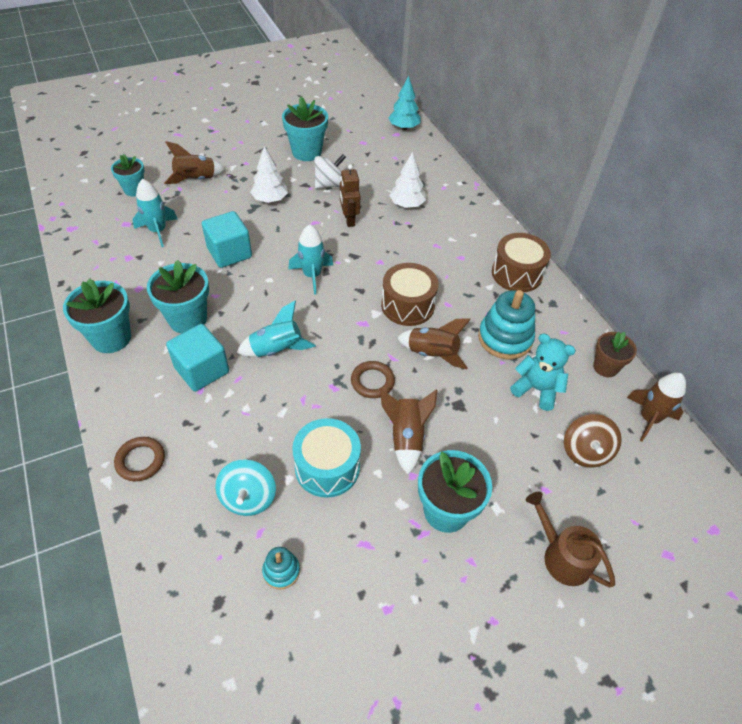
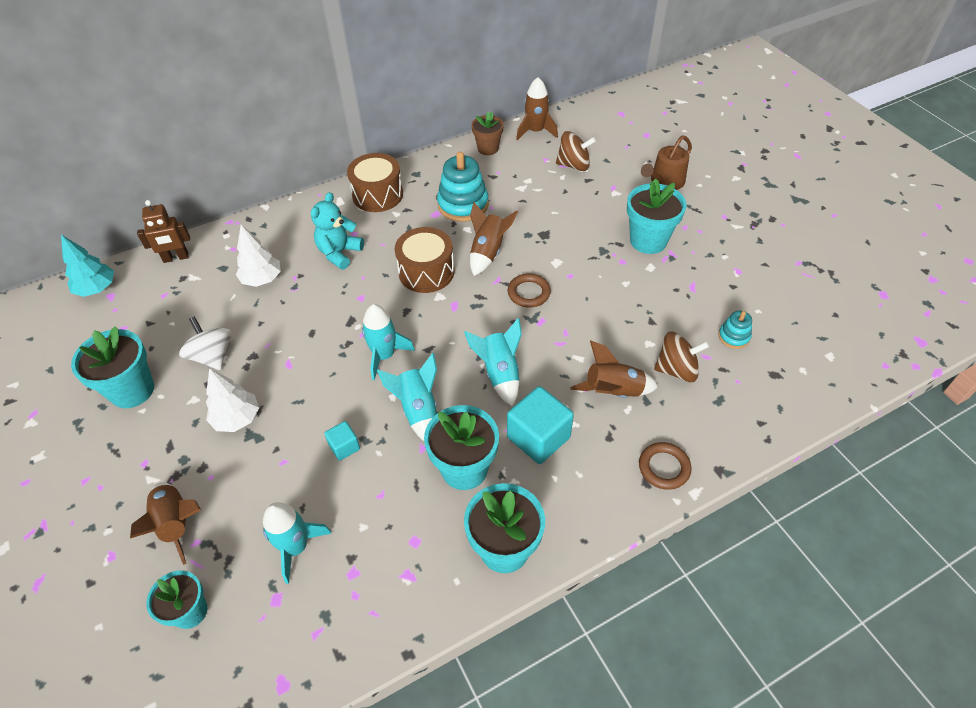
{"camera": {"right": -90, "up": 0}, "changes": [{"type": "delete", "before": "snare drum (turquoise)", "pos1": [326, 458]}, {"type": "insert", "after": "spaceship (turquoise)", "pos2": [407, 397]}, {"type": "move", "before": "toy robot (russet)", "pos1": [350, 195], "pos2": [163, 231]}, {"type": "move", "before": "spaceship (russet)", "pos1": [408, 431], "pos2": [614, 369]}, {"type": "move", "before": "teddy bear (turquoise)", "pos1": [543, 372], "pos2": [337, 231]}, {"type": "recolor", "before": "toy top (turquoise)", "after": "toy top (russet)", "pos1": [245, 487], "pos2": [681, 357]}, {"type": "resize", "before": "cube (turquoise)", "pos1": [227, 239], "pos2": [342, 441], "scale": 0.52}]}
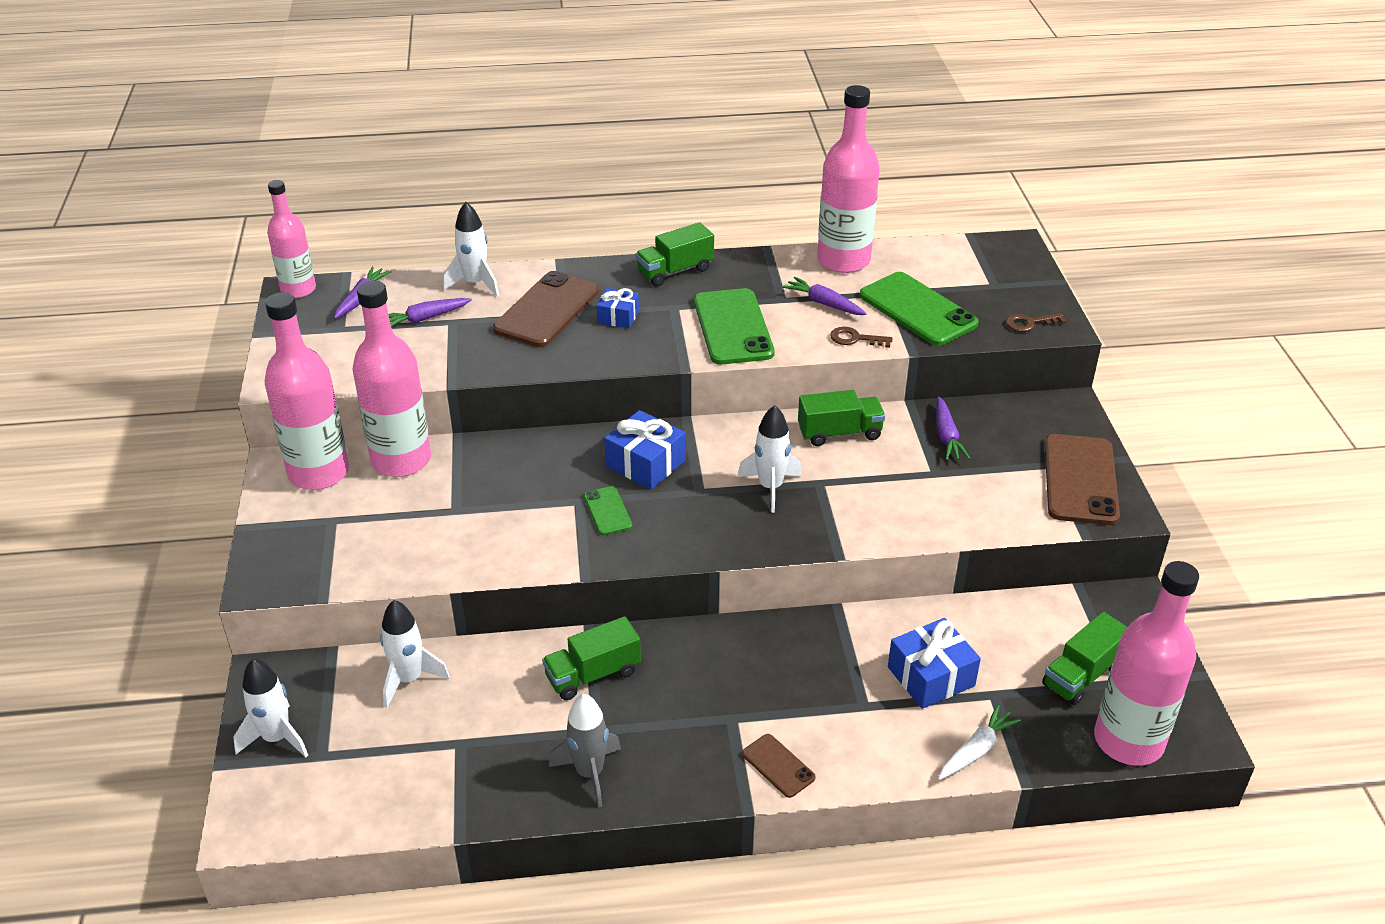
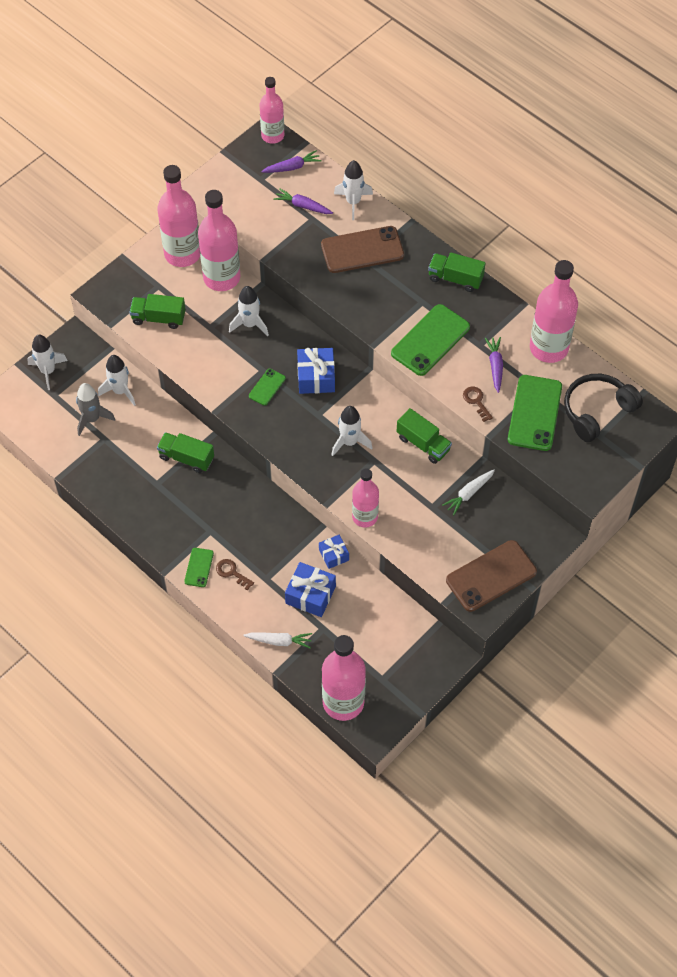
{"camera": {"right": 50, "up": 20}, "changes": [{"type": "insert", "after": "spaceship (pure white)", "pos2": [249, 311]}, {"type": "insert", "after": "drink bottle (rose-pink)", "pos2": [365, 498]}, {"type": "insert", "after": "headphones (jet-black)", "pos2": [603, 408]}, {"type": "move", "before": "spaceship (ash-grey)", "pos1": [585, 750], "pos2": [95, 409]}, {"type": "move", "before": "present (blue)", "pos1": [618, 308], "pos2": [334, 552]}, {"type": "move", "before": "key (russet)", "pos1": [1036, 322], "pos2": [235, 574]}, {"type": "move", "before": "truck (green)", "pos1": [1084, 658], "pos2": [157, 311]}, {"type": "recolor", "before": "mobile phone (russet)", "after": "mobile phone (green)", "pos1": [779, 766], "pos2": [199, 567]}, {"type": "recolor", "before": "carrot (royal purple)", "after": "carrot (pure white)", "pos1": [953, 428], "pos2": [468, 492]}]}
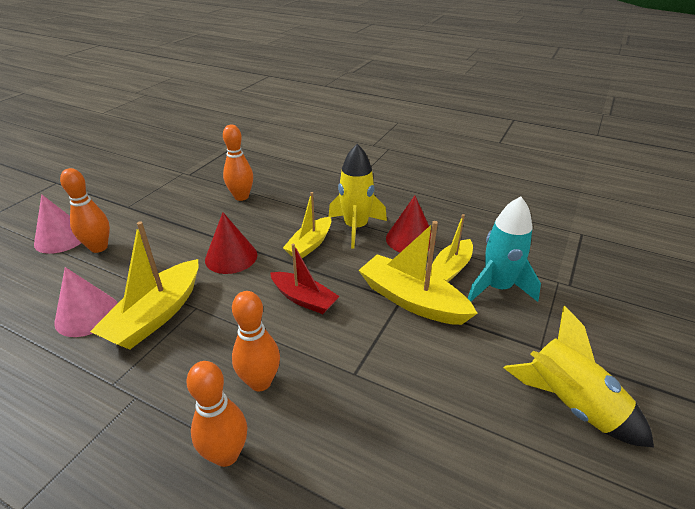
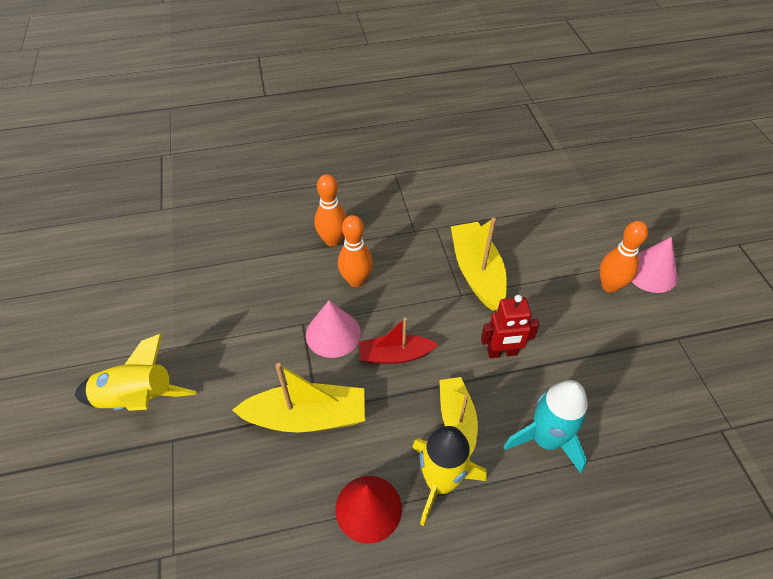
{"camera": {"right": 140, "up": 15}, "changes": [{"type": "delete", "before": "skittle (bright orange)", "pos1": [238, 163]}, {"type": "delete", "before": "boat (yellow)", "pos1": [452, 248]}, {"type": "move", "before": "solid cone (rose-pink)", "pos1": [86, 302], "pos2": [333, 329]}, {"type": "move", "before": "spaceship (turquoise)", "pos1": [504, 249], "pos2": [546, 426]}, {"type": "replace", "before": "solid cone (red)", "after": "toy robot (red)", "pos1": [231, 243], "pos2": [510, 326]}]}
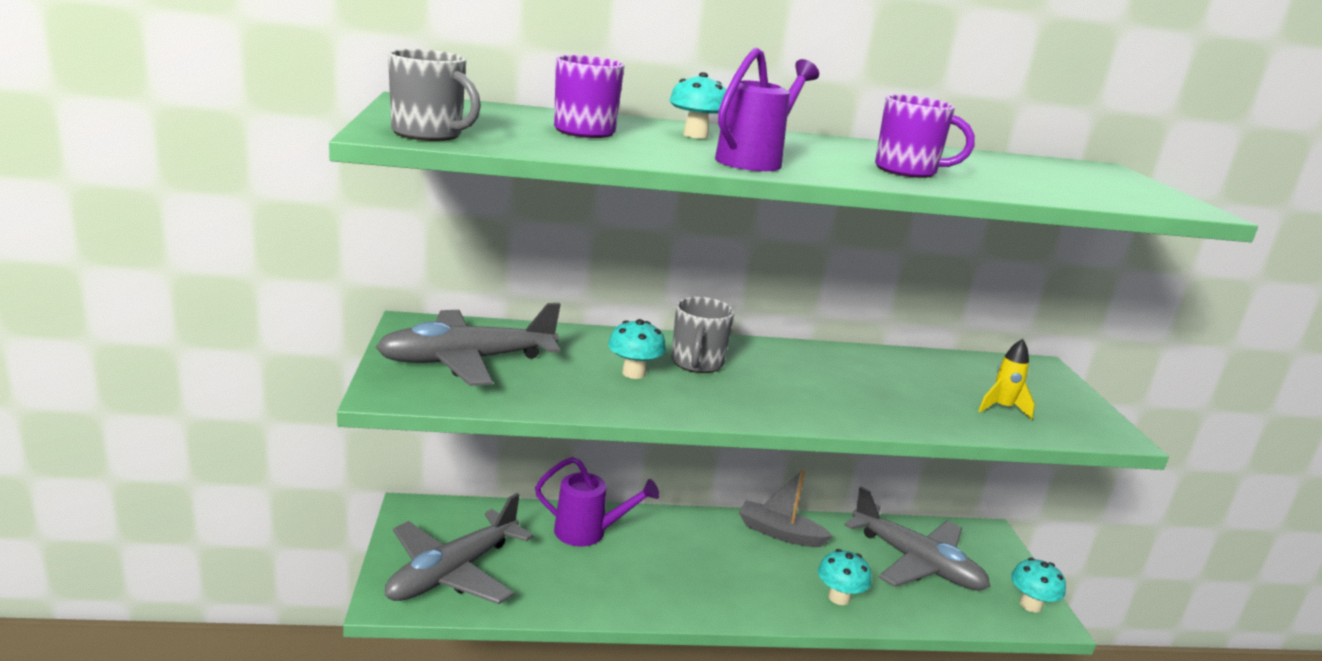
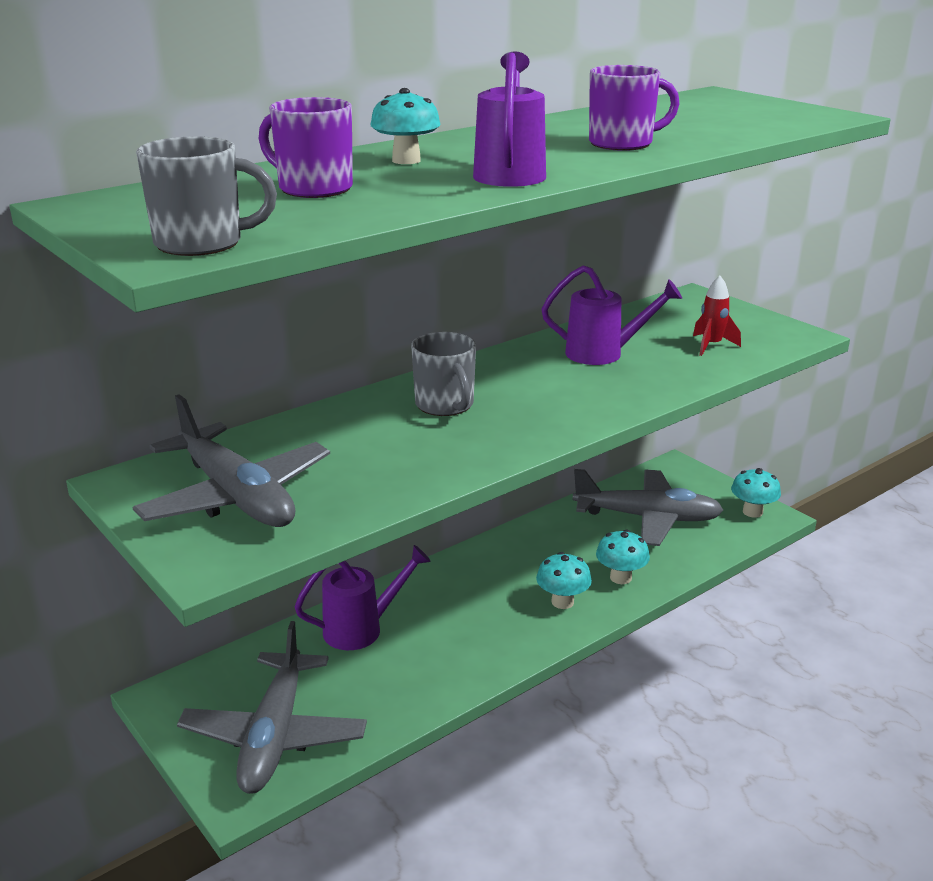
{"camera": {"right": -30, "up": 5}, "changes": [{"type": "delete", "before": "boat (ash-grey)", "pos1": [786, 508]}, {"type": "insert", "after": "sprinkling can (royal purple)", "pos2": [612, 315]}, {"type": "move", "before": "mushroom (turquoise)", "pos1": [637, 349], "pos2": [564, 580]}, {"type": "recolor", "before": "spaceship (yellow)", "after": "spaceship (red)", "pos1": [1007, 379], "pos2": [717, 316]}, {"type": "rotate", "before": "toy plane (ash-grey)", "pos1": [468, 344], "pos2": [231, 460], "turn": -75}]}
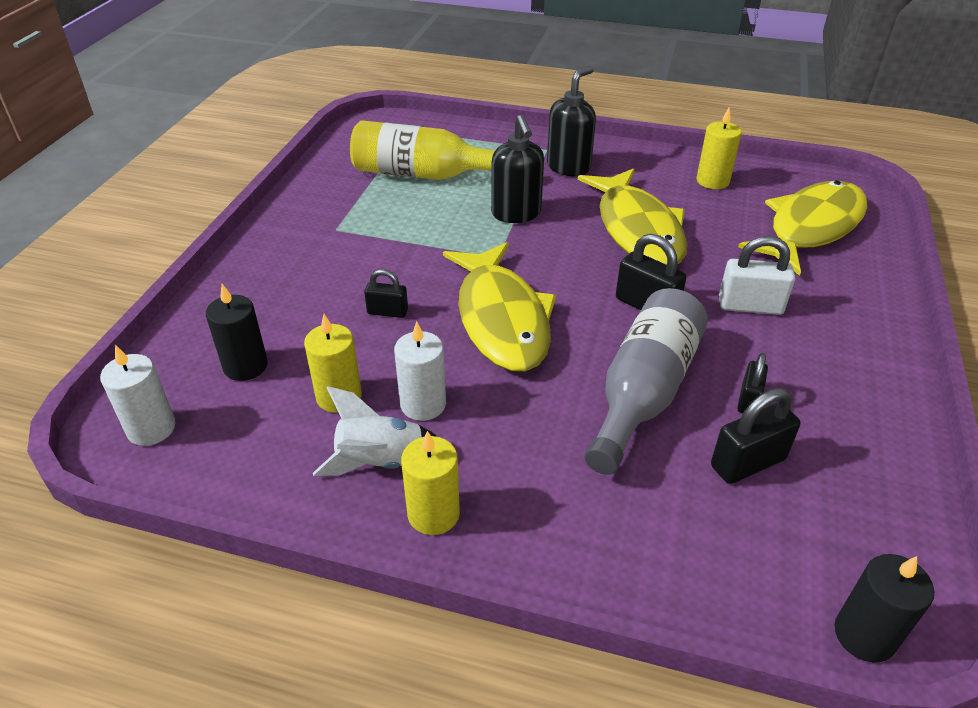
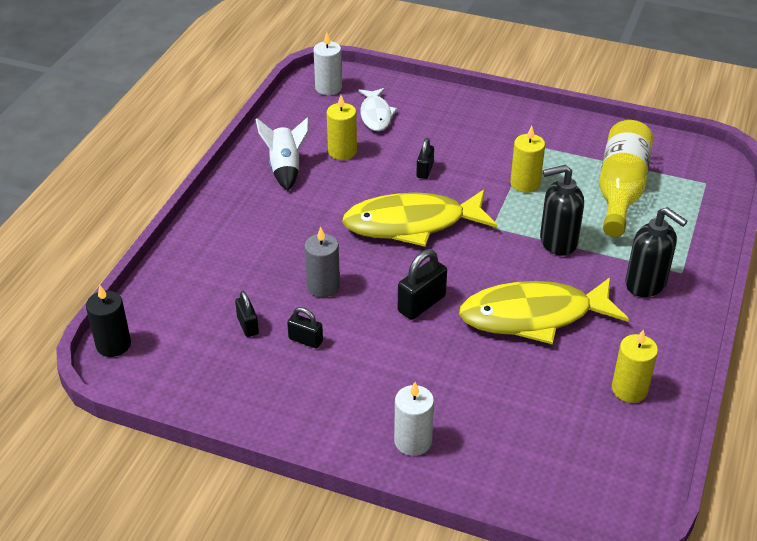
{"camera": {"right": 95, "up": 0}, "changes": [{"type": "delete", "before": "padlock (pure white)", "pos1": [757, 275]}, {"type": "delete", "before": "toy fish (yellow)", "pos1": [802, 228]}, {"type": "move", "before": "wax candle (pure white)", "pos1": [420, 371], "pos2": [414, 419]}, {"type": "move", "before": "wax candle (yellow)", "pos1": [430, 483], "pos2": [527, 159]}, {"type": "replace", "before": "wax candle (jet-black)", "after": "toy fish (pure white)", "pos1": [237, 332], "pos2": [377, 109]}, {"type": "replace", "before": "drink bottle (ash-grey)", "after": "wax candle (ash-grey)", "pos1": [646, 381], "pos2": [322, 262]}, {"type": "resize", "before": "padlock (jet-black)", "pos1": [756, 436], "pos2": [247, 314], "scale": 0.63}]}
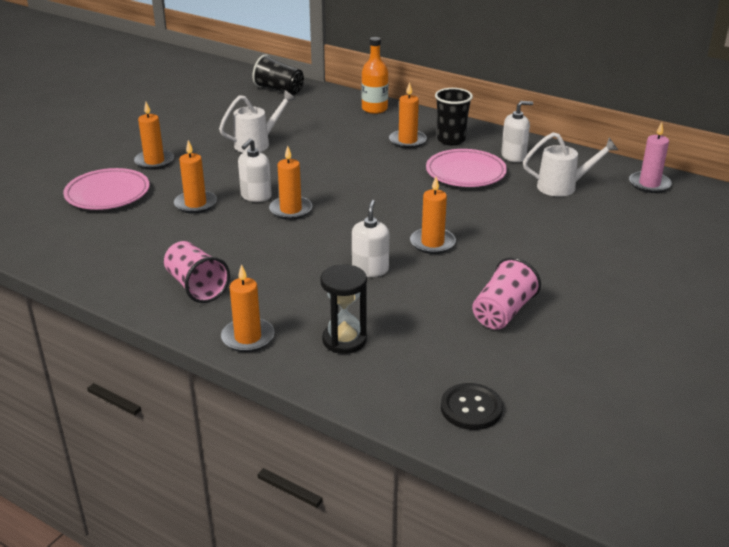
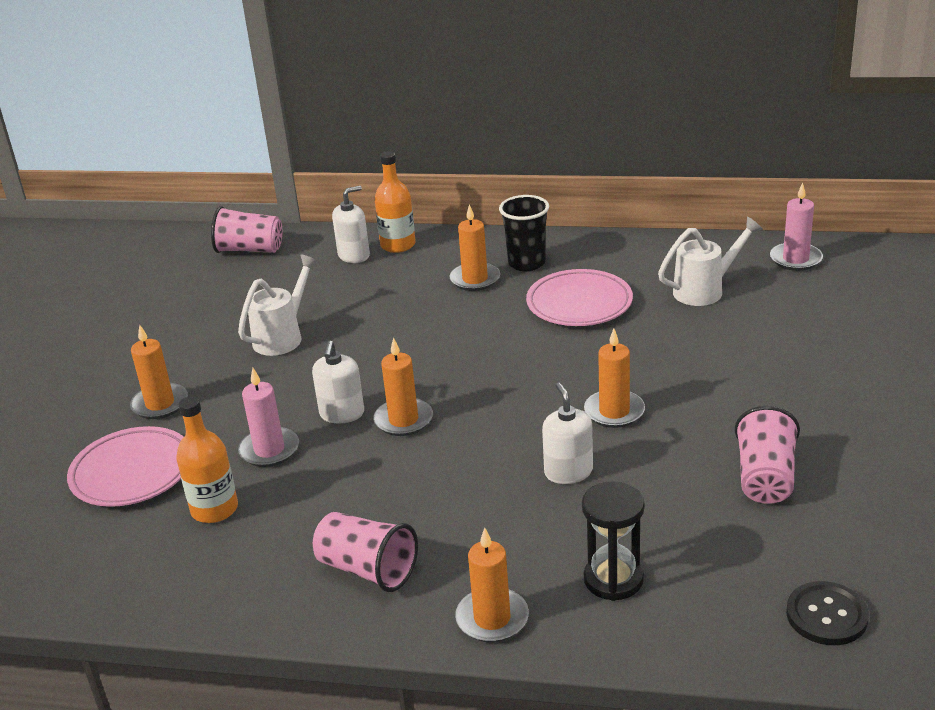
{"camera": {"right": -20, "up": 0}, "changes": [{"type": "insert", "after": "drink bottle (bright orange)", "pos2": [207, 459]}, {"type": "move", "before": "pump bottle (pure white)", "pos1": [517, 131], "pos2": [351, 224]}, {"type": "recolor", "before": "wax candle (bright orange)", "after": "wax candle (rose-pink)", "pos1": [195, 177], "pos2": [268, 417]}, {"type": "recolor", "before": "cup (jet-black)", "after": "cup (rose-pink)", "pos1": [278, 75], "pos2": [246, 229]}]}
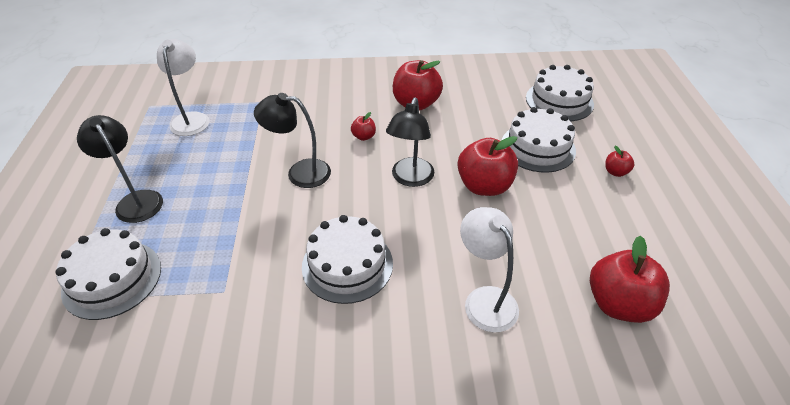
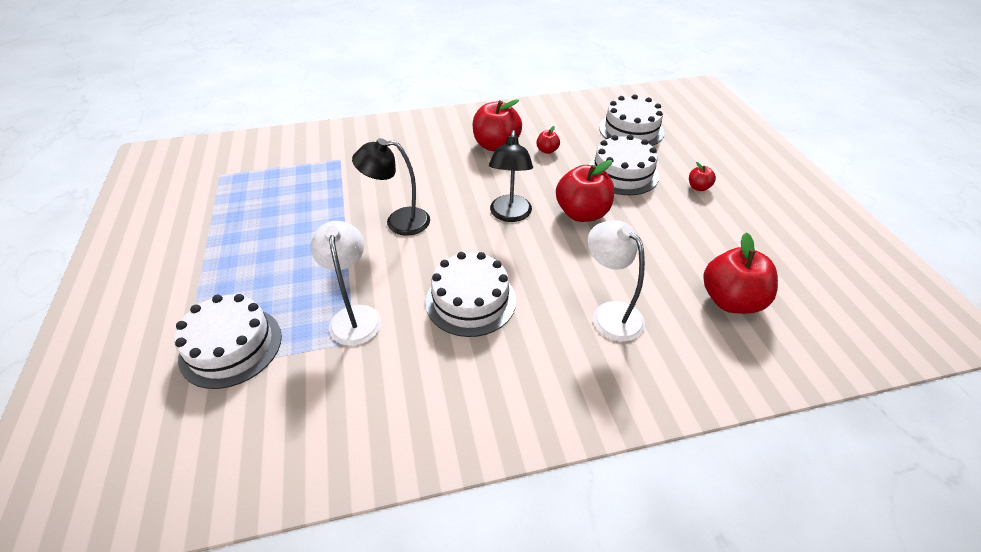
{"camera": {"right": -10, "up": 0}, "changes": [{"type": "delete", "before": "lamp (jet-black)", "pos1": [120, 169]}, {"type": "move", "before": "lamp (pure white)", "pos1": [183, 87], "pos2": [346, 283]}, {"type": "move", "before": "apple (red)", "pos1": [363, 126], "pos2": [548, 140]}]}
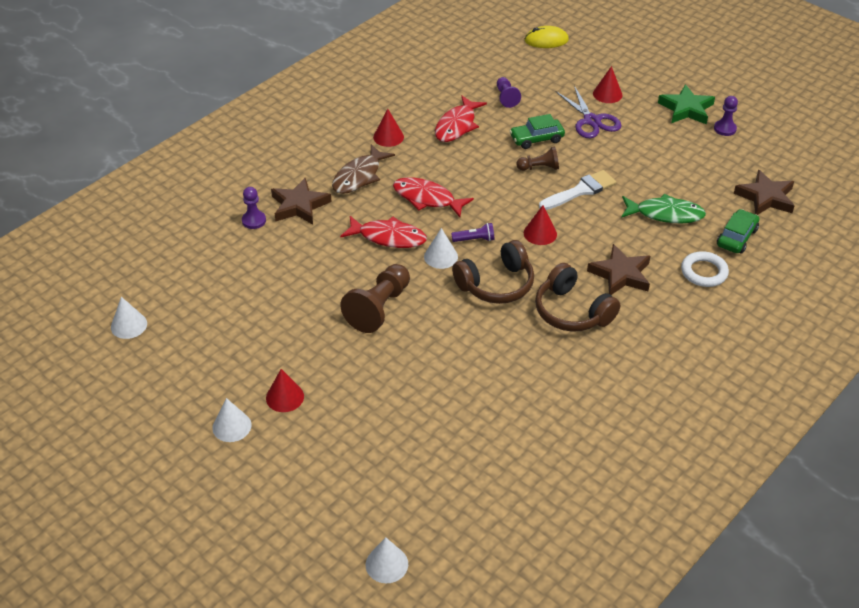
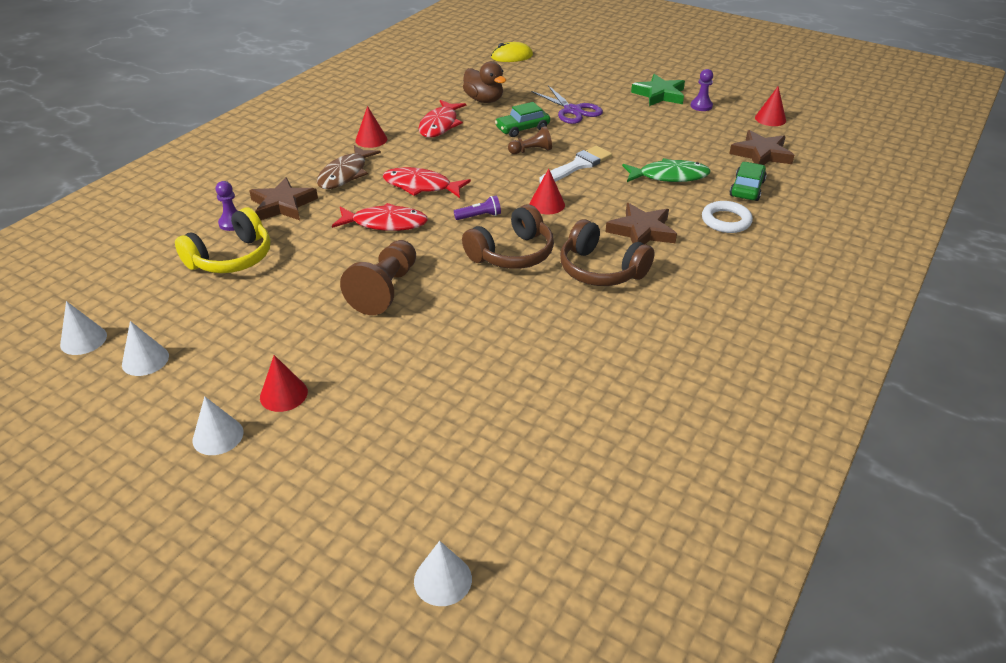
{"camera": {"right": -10, "up": -5}, "changes": [{"type": "insert", "after": "headphones (yellow)", "pos2": [223, 240]}, {"type": "move", "before": "solid cone (pure white)", "pos1": [441, 248], "pos2": [145, 348]}, {"type": "move", "before": "solid cone (red)", "pos1": [607, 84], "pos2": [770, 106]}, {"type": "replace", "before": "chess pawn (royal purple)", "after": "duck (russet)", "pos1": [509, 92], "pos2": [484, 82]}]}
